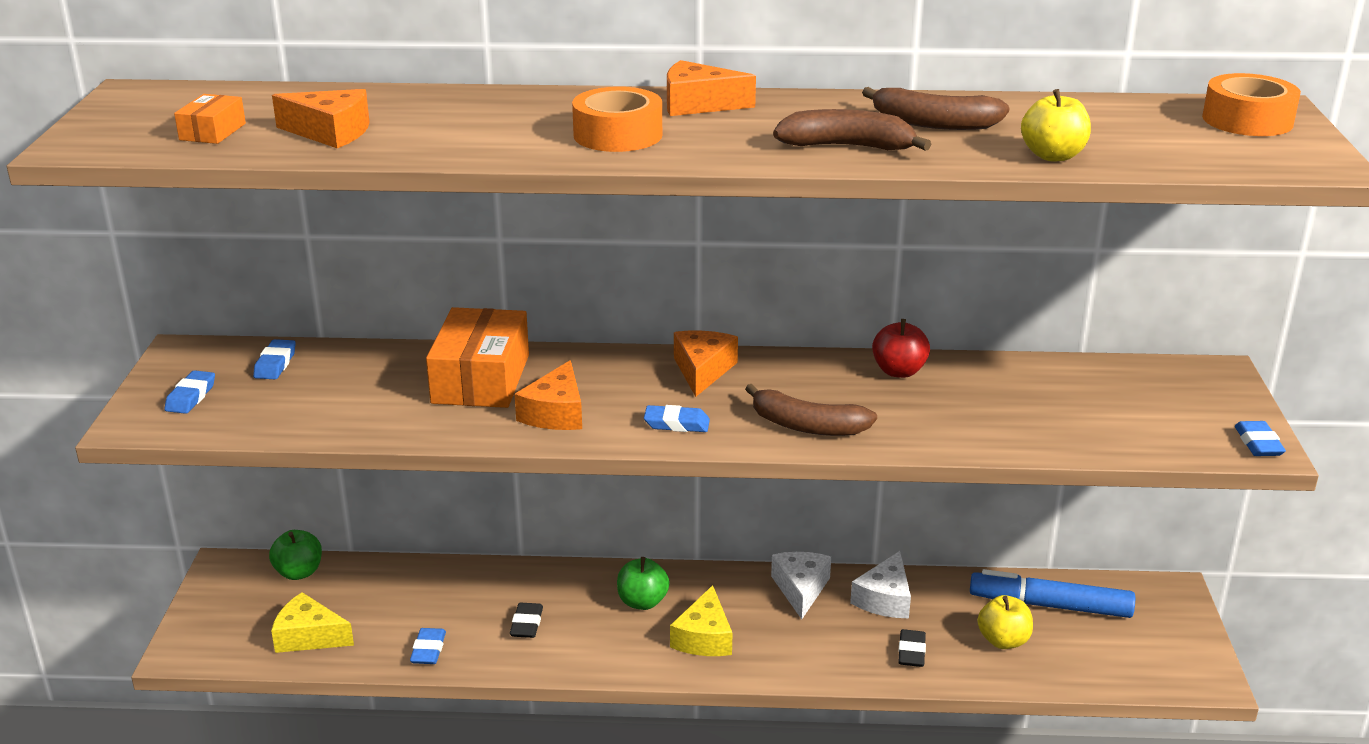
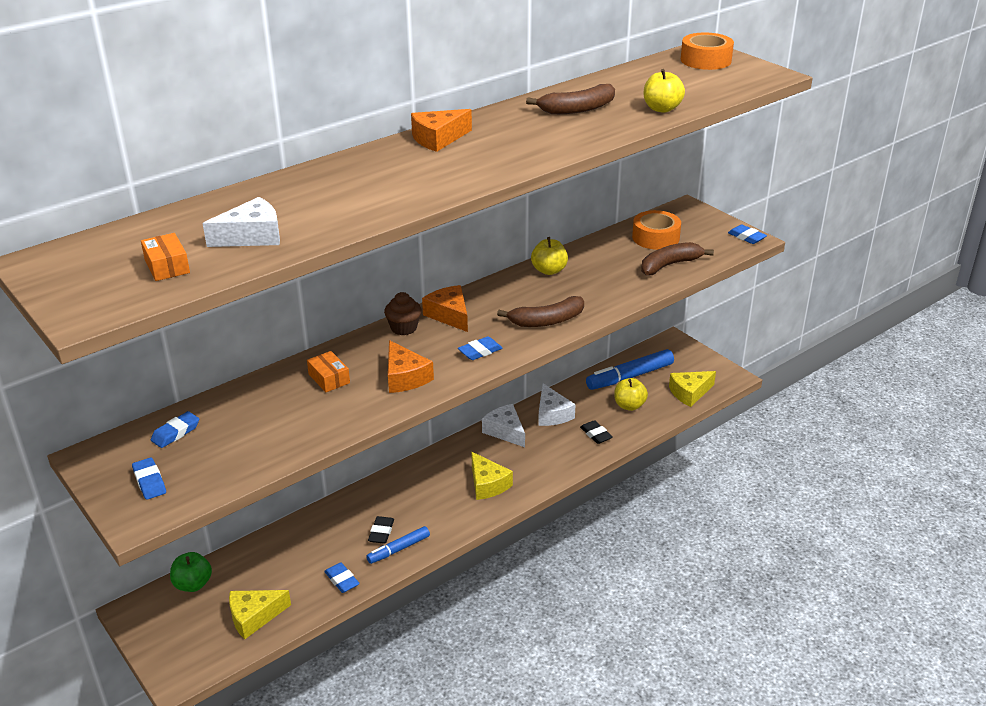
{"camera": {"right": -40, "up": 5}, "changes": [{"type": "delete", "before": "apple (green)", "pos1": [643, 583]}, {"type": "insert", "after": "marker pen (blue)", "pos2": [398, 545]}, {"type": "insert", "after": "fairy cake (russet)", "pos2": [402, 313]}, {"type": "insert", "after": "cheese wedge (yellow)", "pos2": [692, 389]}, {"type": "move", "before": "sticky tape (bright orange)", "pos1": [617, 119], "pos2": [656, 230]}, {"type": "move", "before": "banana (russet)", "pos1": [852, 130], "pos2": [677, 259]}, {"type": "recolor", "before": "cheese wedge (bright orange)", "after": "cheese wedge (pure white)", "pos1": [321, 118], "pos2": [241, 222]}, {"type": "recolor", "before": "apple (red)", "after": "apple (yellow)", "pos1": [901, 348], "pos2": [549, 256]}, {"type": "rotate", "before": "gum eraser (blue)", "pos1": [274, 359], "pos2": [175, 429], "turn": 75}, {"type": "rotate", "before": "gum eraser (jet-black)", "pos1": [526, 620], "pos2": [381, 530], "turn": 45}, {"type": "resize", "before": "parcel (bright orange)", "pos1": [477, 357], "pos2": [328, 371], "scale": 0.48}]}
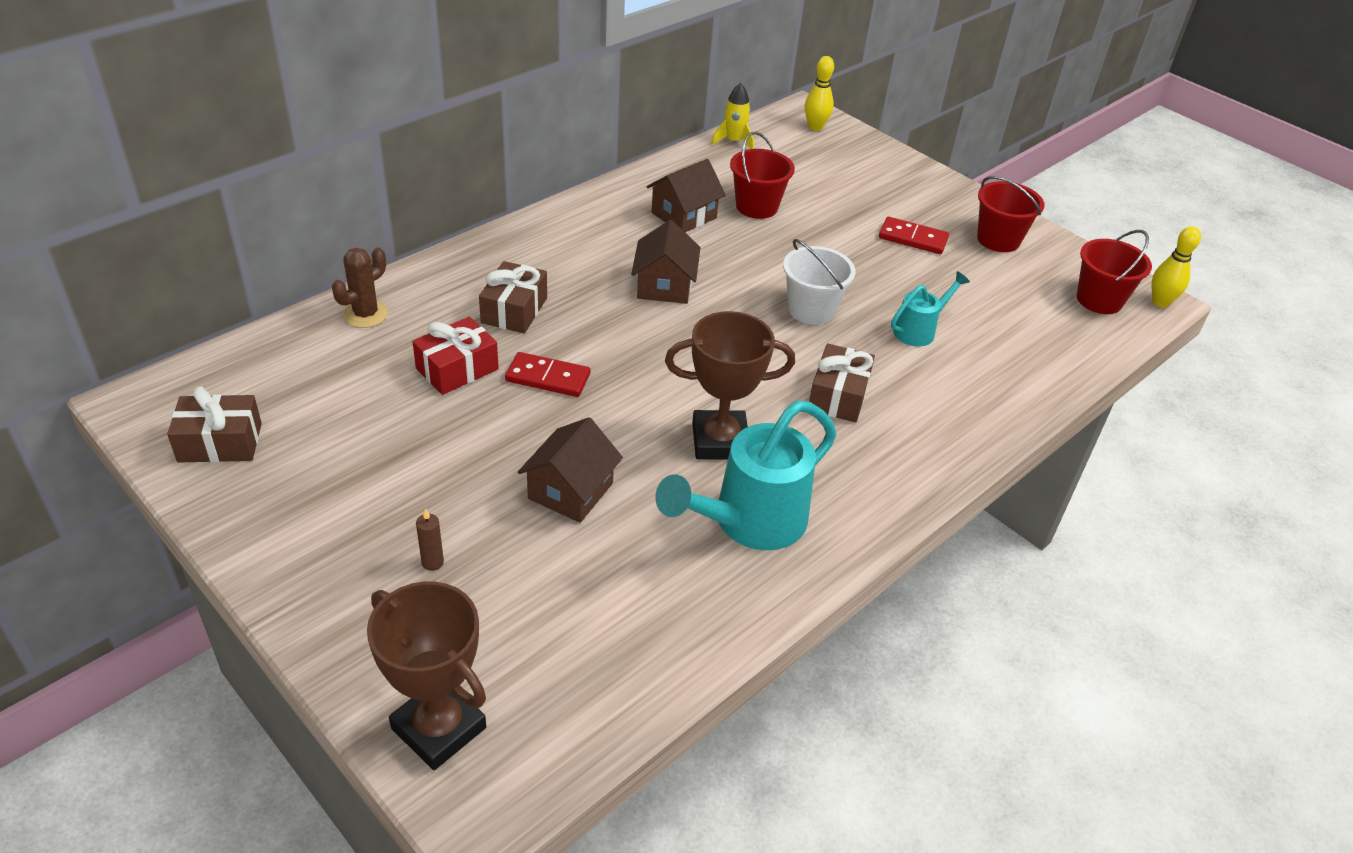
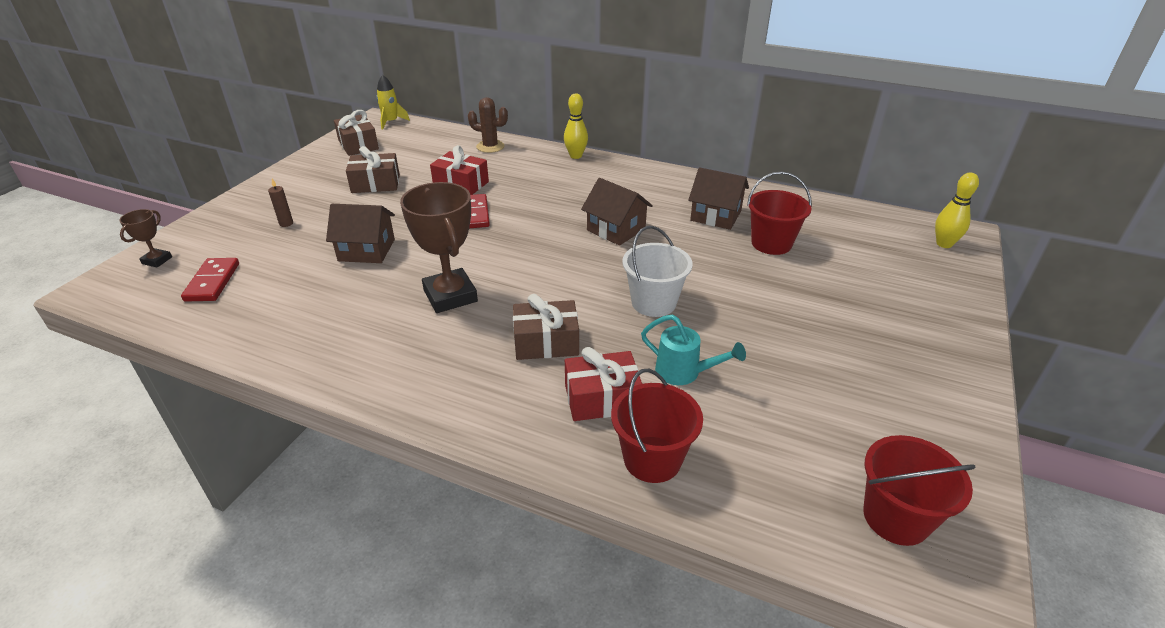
{"camera": {"right": 70, "up": -5}, "changes": [{"type": "delete", "before": "sprinkling can (turquoise)", "pos1": [746, 475]}, {"type": "insert", "after": "present (red)", "pos2": [603, 384]}, {"type": "move", "before": "present (russet)", "pos1": [513, 297], "pos2": [373, 169]}, {"type": "move", "before": "spaceship (yellow)", "pos1": [732, 116], "pos2": [393, 102]}, {"type": "move", "before": "domino piece (red)", "pos1": [914, 235], "pos2": [210, 280]}, {"type": "move", "before": "sand bucket (red)", "pos1": [1010, 214], "pos2": [657, 426]}, {"type": "move", "before": "skittle (yellow)", "pos1": [1176, 266], "pos2": [576, 126]}, {"type": "rotate", "before": "toy house (russet)", "pos1": [665, 262], "pos2": [617, 212], "turn": 60}, {"type": "resize", "before": "prize cup (russet)", "pos1": [426, 676], "pos2": [145, 238], "scale": 0.49}]}
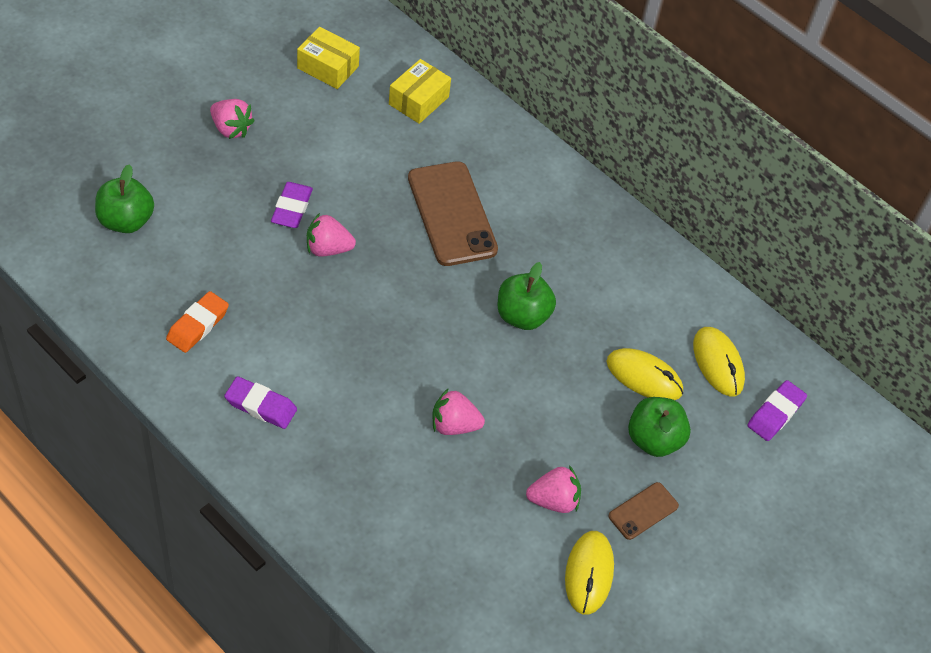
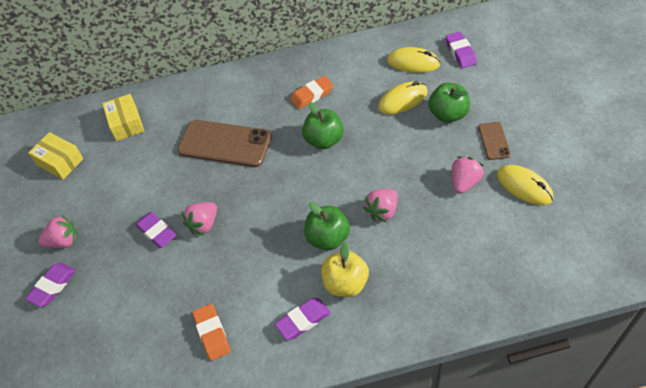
{"camera": {"right": -45, "up": 0}, "changes": [{"type": "insert", "after": "gum eraser (royal purple)", "pos2": [51, 285]}, {"type": "insert", "after": "gum eraser (bright orange)", "pos2": [312, 92]}, {"type": "insert", "after": "apple (yellow)", "pos2": [345, 269]}, {"type": "move", "before": "apple (green)", "pos1": [124, 198], "pos2": [327, 226]}, {"type": "rotate", "before": "parcel (yellow)", "pos1": [328, 58], "pos2": [56, 156], "turn": 60}]}
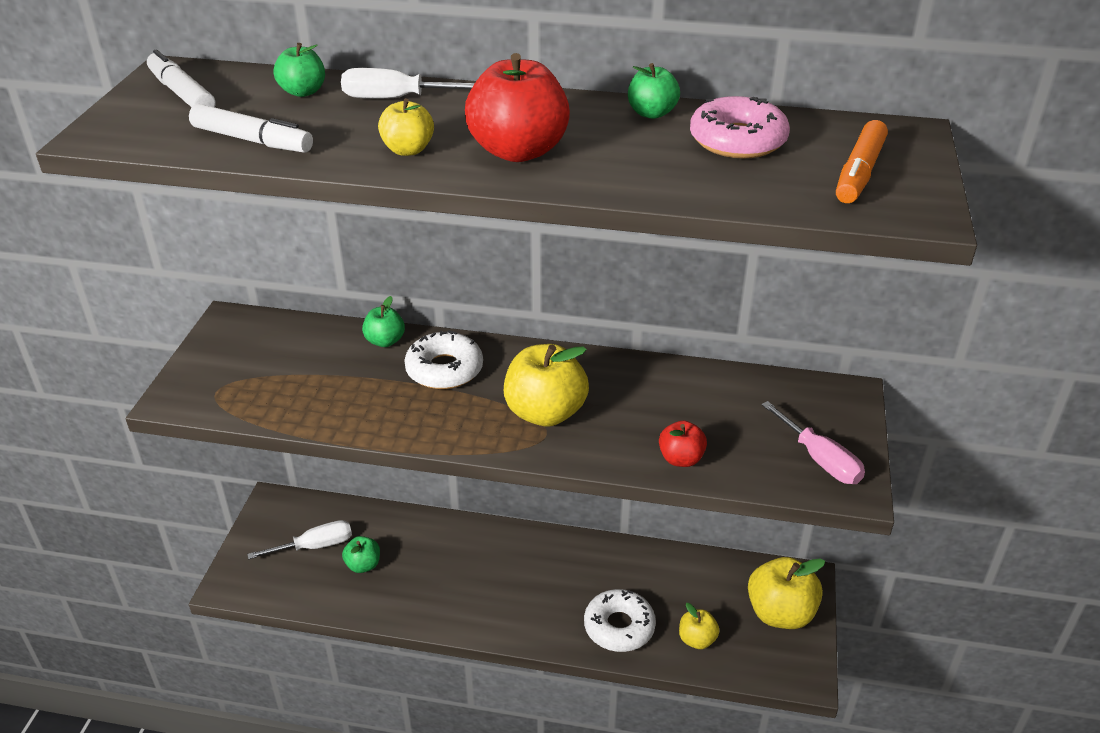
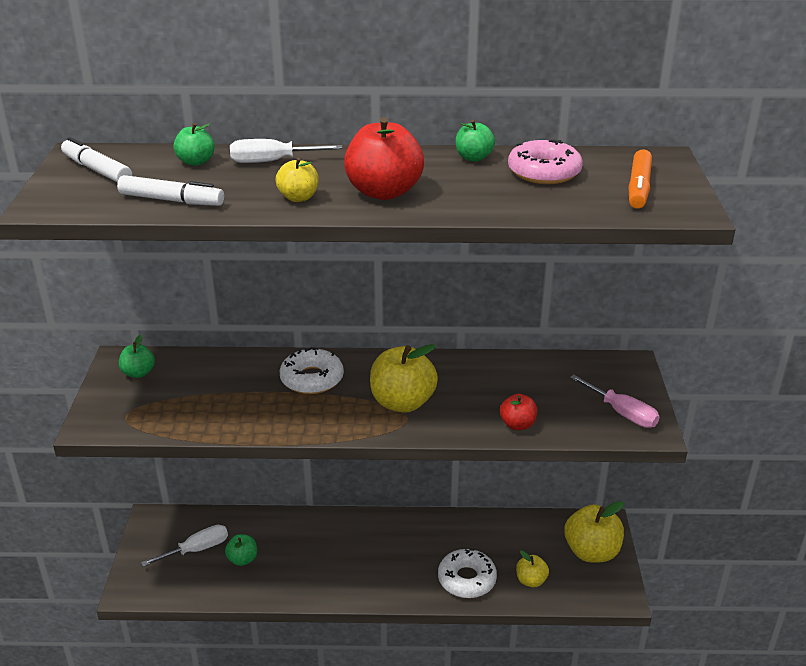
{"camera": {"right": -10, "up": -5}, "changes": [{"type": "move", "before": "apple (green)", "pos1": [383, 321], "pos2": [137, 356]}]}
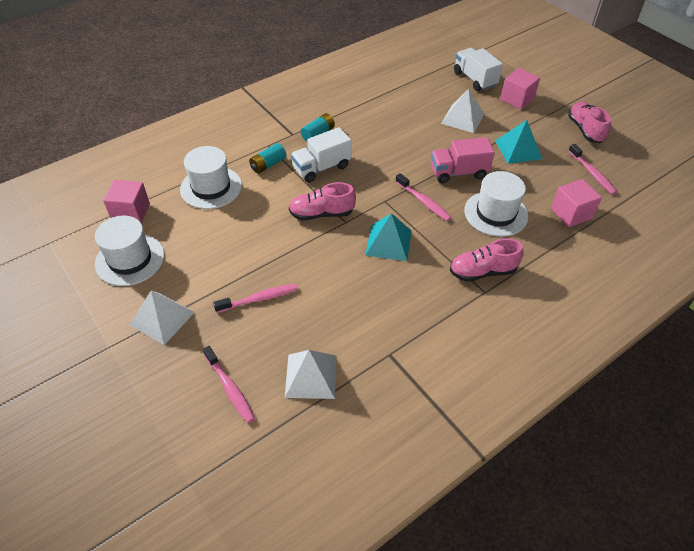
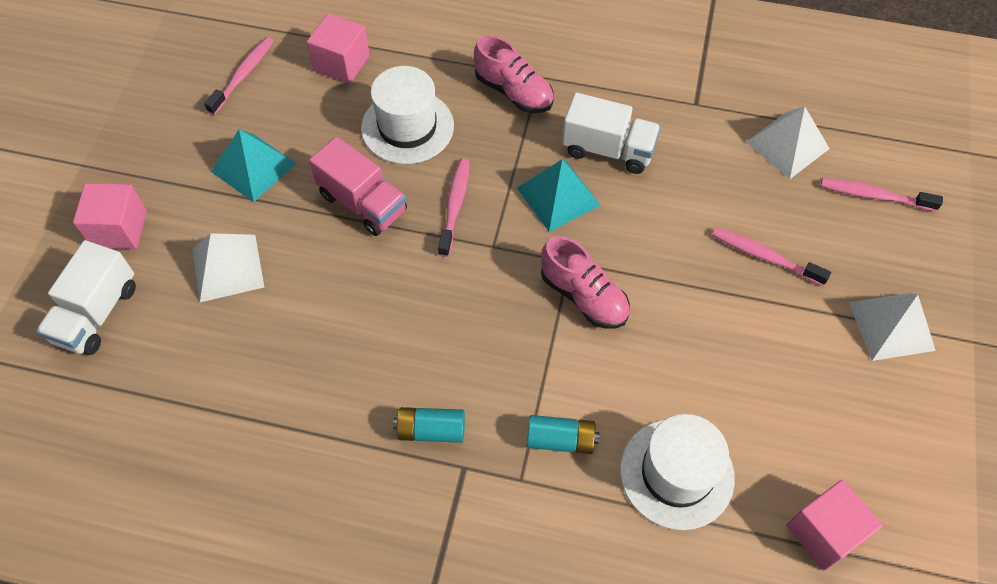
{"camera": {"right": -130, "up": 10}, "changes": [{"type": "delete", "before": "tall hat (pure white)", "pos1": [129, 251]}, {"type": "delete", "before": "sneaker (rose-pink)", "pos1": [589, 122]}, {"type": "move", "before": "truck (pure white)", "pos1": [321, 154], "pos2": [611, 133]}, {"type": "rotate", "before": "tooth brush (rose-pink)", "pos1": [229, 384], "pos2": [882, 194], "turn": -90}]}
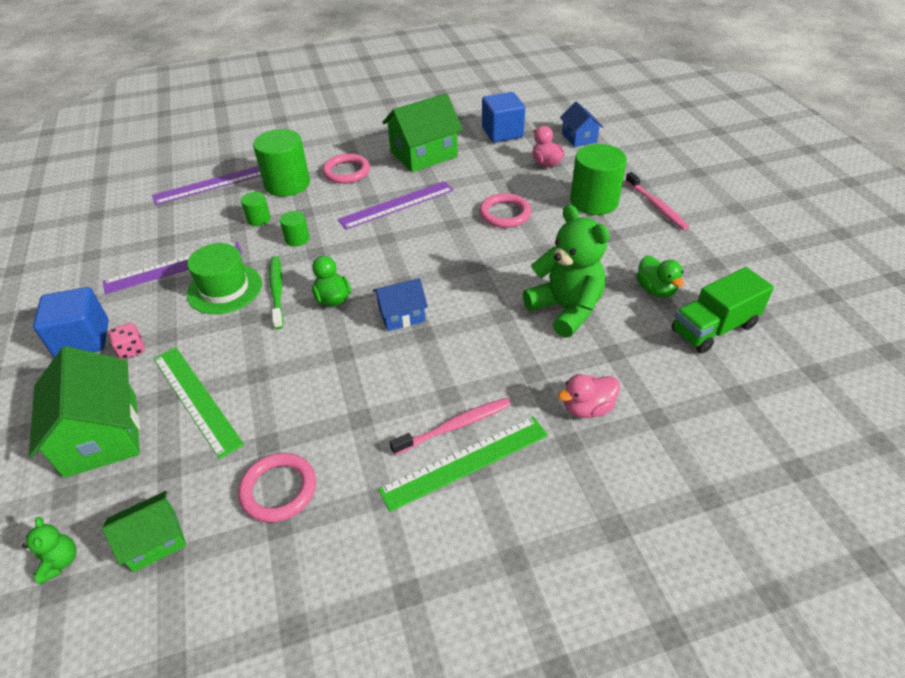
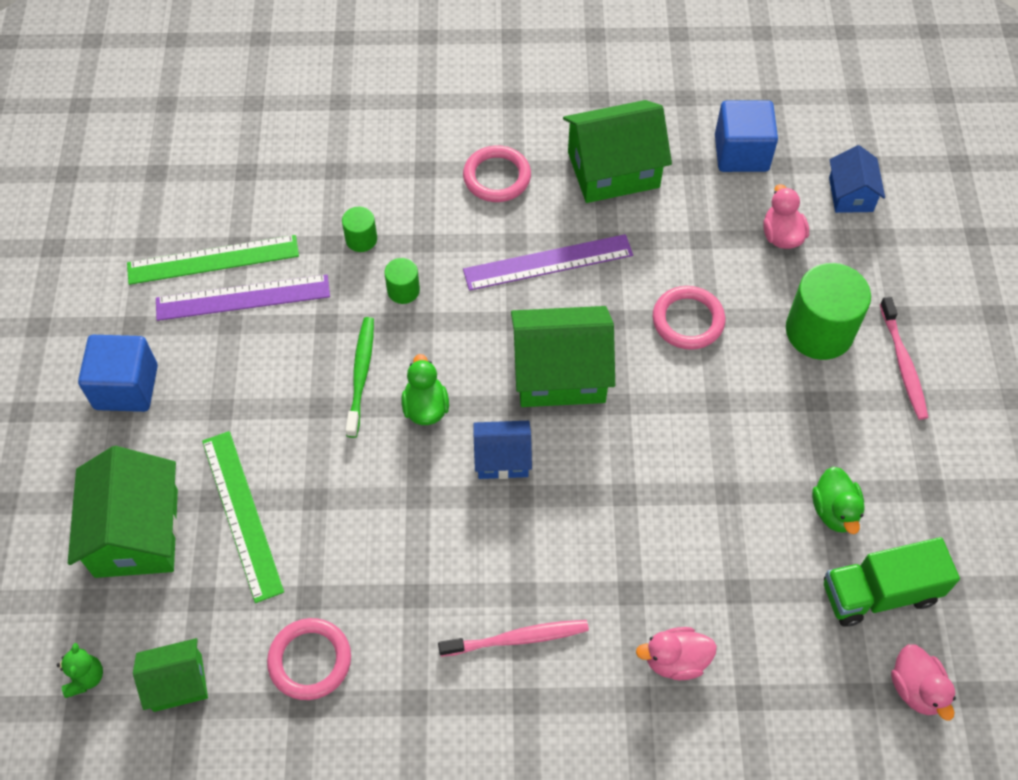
{"camera": {"right": 15, "up": 15}, "changes": [{"type": "delete", "before": "dice (rose-pink)", "pos1": [126, 341]}, {"type": "delete", "before": "straightedge (royal purple)", "pos1": [206, 185]}, {"type": "delete", "before": "tall hat (green)", "pos1": [224, 278]}, {"type": "delete", "before": "cylinder (green)", "pos1": [281, 163]}, {"type": "delete", "before": "teddy bear (green)", "pos1": [566, 271]}, {"type": "insert", "after": "toy house (green)", "pos2": [563, 356]}, {"type": "insert", "after": "duck (rose-pink)", "pos2": [923, 682]}, {"type": "move", "before": "straightedge (green)", "pos1": [463, 464], "pos2": [213, 260]}]}
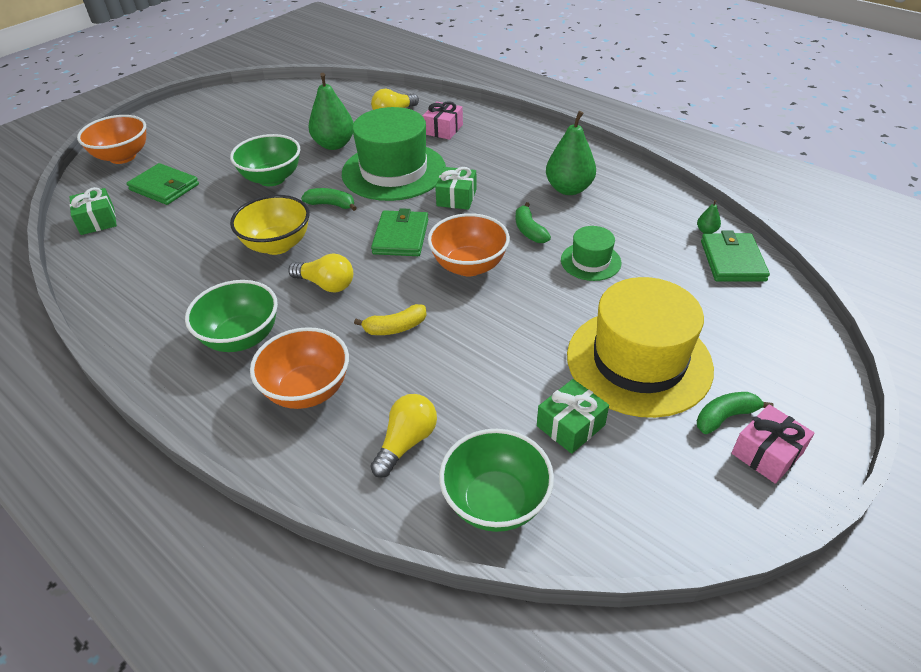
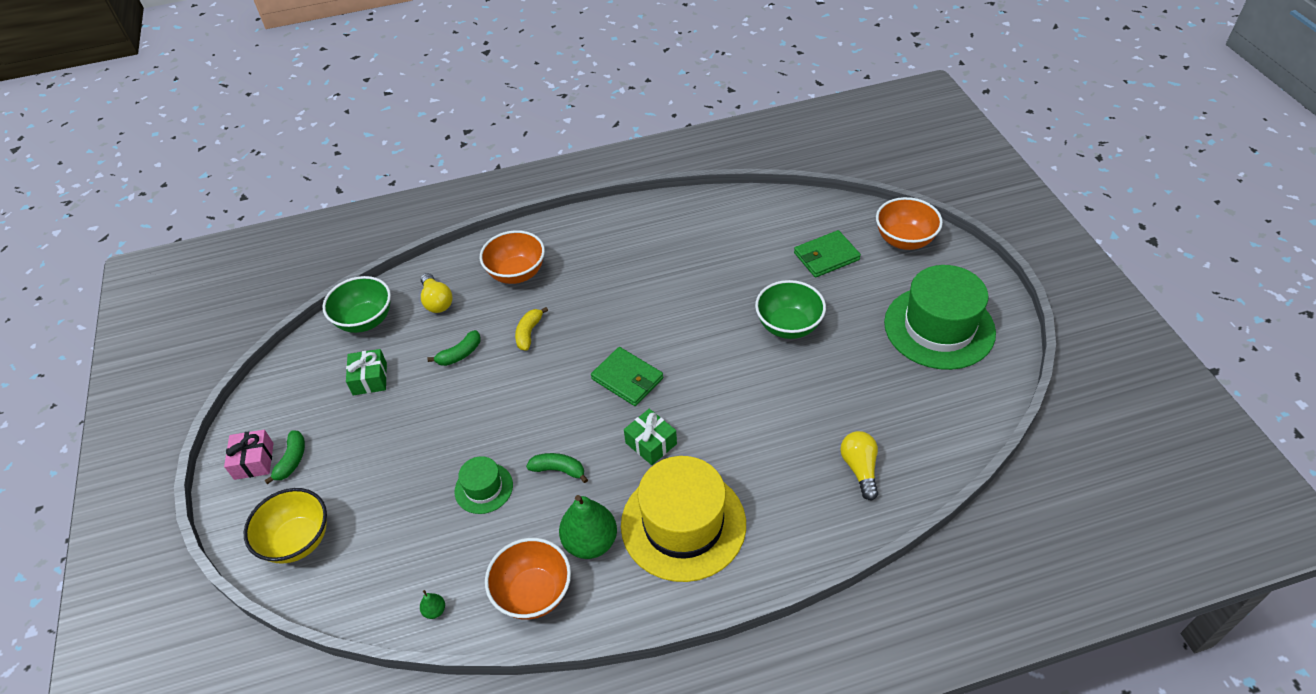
{"camera": {"right": 125, "up": 5}, "changes": [{"type": "delete", "before": "present (green)", "pos1": [93, 211]}, {"type": "delete", "before": "serving bowl (green)", "pos1": [231, 316]}, {"type": "delete", "before": "bulb (yellow)", "pos1": [320, 273]}, {"type": "delete", "before": "toy pear (green)", "pos1": [331, 111]}, {"type": "delete", "before": "present (rose-pink)", "pos1": [442, 120]}, {"type": "delete", "before": "wallet (green)", "pos1": [735, 256]}, {"type": "move", "before": "serving bowl (yellow)", "pos1": [270, 225], "pos2": [285, 525]}, {"type": "move", "before": "banana (green)", "pos1": [329, 199], "pos2": [454, 348]}, {"type": "move", "before": "tall hat (green)", "pos1": [394, 154], "pos2": [940, 317]}, {"type": "move", "before": "serving bowl (bright orange)", "pos1": [469, 244], "pos2": [528, 579]}, {"type": "move", "before": "tall hat (yellow)", "pos1": [640, 347], "pos2": [683, 519]}]}
